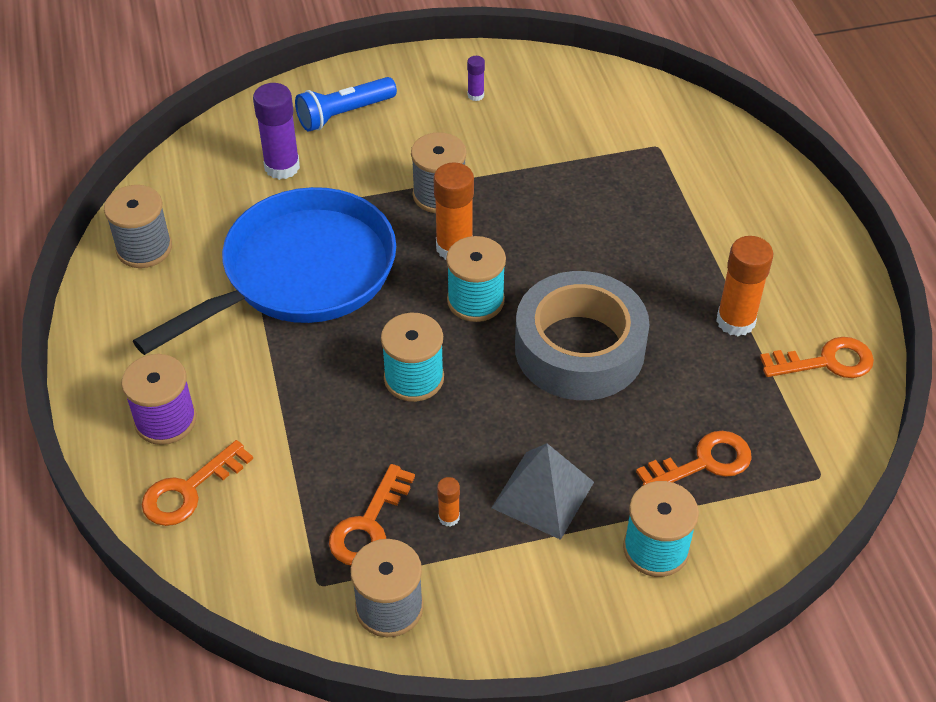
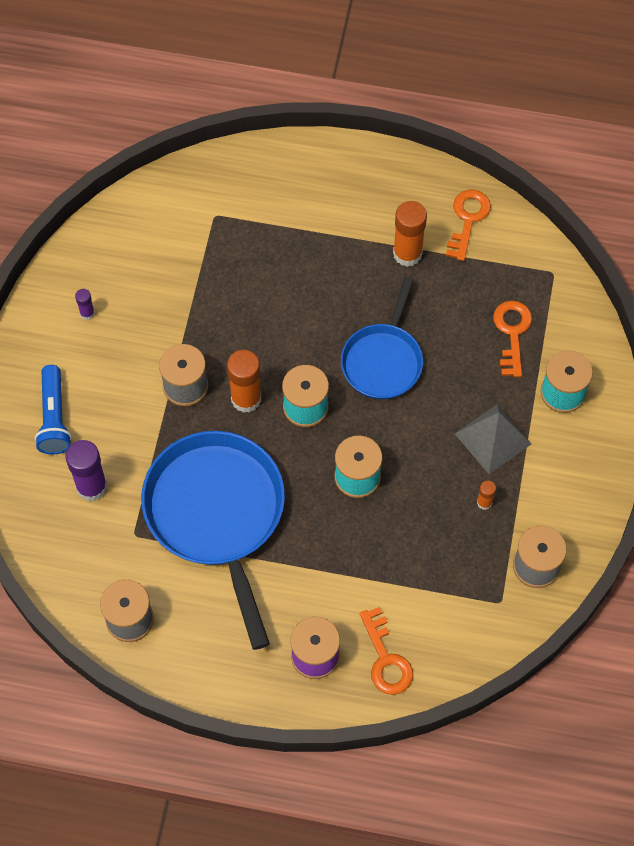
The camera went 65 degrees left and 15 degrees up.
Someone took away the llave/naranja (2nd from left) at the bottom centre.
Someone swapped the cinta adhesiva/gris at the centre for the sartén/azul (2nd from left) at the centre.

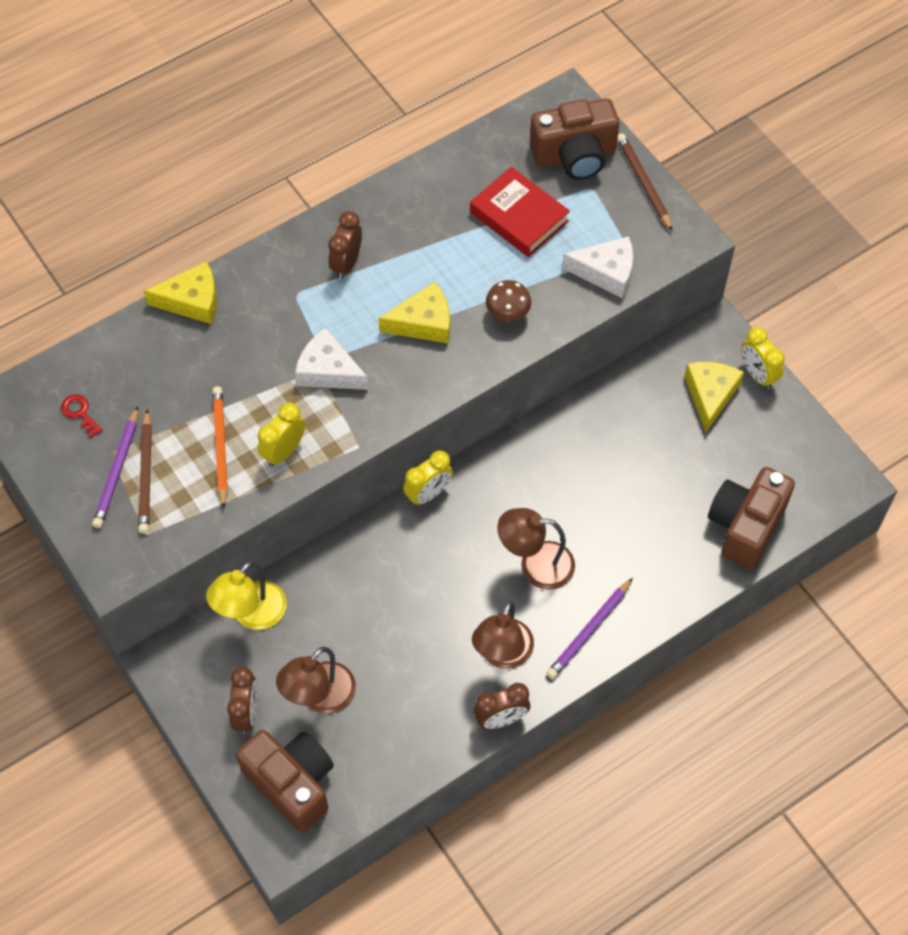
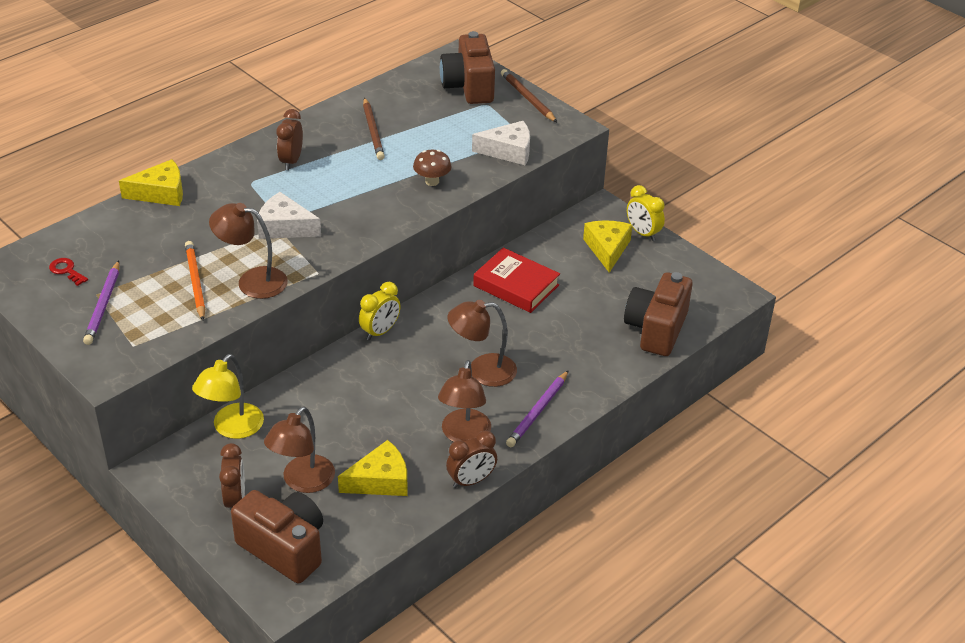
The camera went 10 degrees left and 20 degrees down.
Someone carried the lápiz/marrón (1st from left) from the middle left to the top centre.
Someone swapped the despertador/amarillo (1st from left) at the middle left for the lámpara/marrón (1st from left) at the middle left.
Someone carried the queso/amarillo (2nd from left) from the centre to the bottom centre.
Someone carried the libro/rojo from the top centre to the centre.
Someone rotated the cámara/marrón (2nd from left) at the top centre by 105 degrees clockwise.

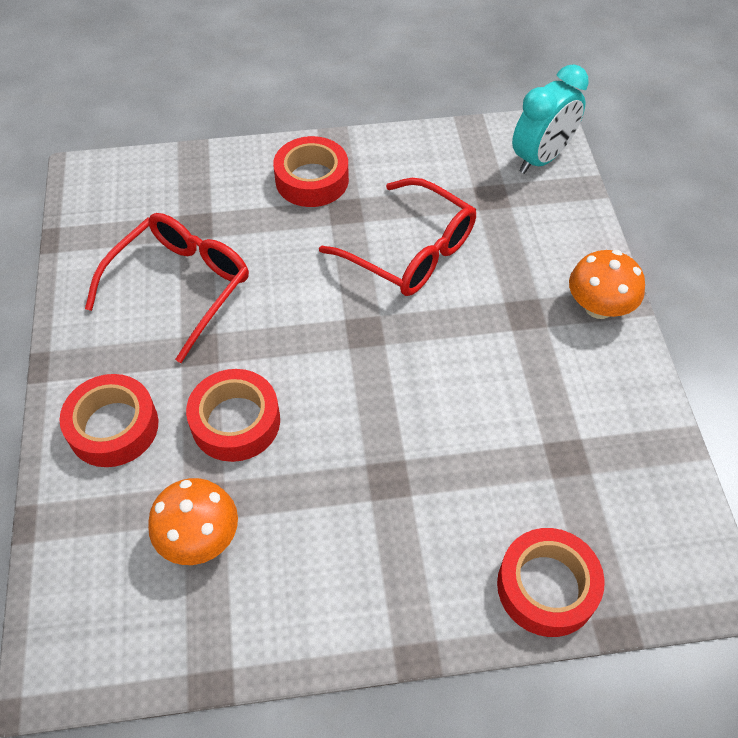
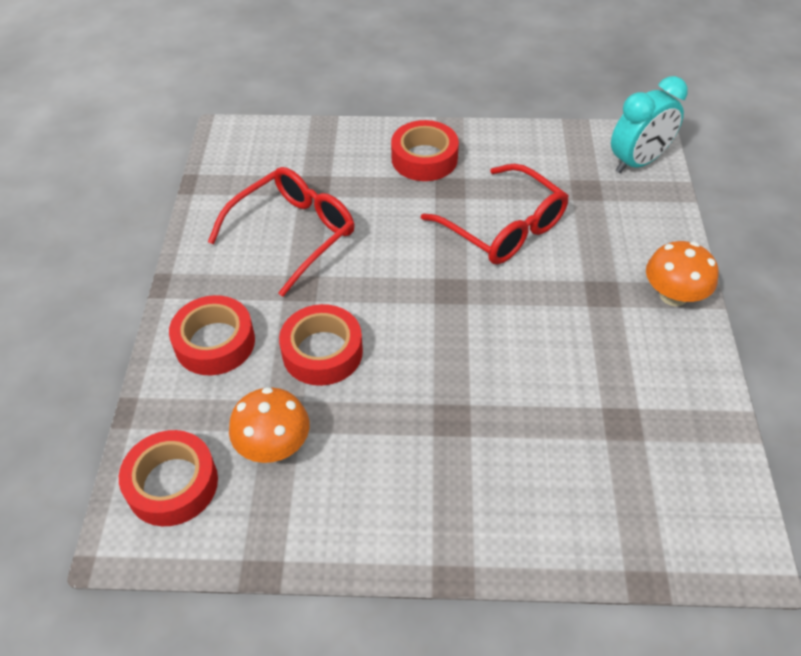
The camera went 10 degrees right and 5 degrees down.
Someone carried the cinta adhesiva/rojo (4th from left in the first image) from the bottom right to the bottom left.

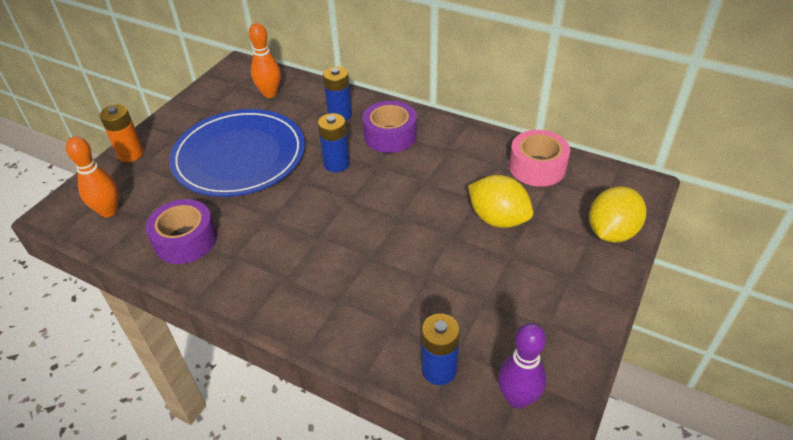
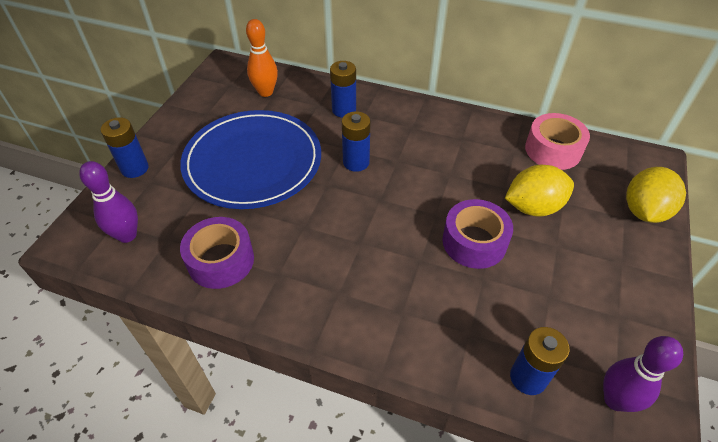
The camera went 10 degrees left and 5 degrees up.
Someone repainted the bolo/naranja (1st from left) at the middle left, which became the bolo/morado (1st from left) at the middle left.
Someone repainted the pila/naranja at the top left, which became the pila/azul (1st from left) at the top left.
Someone carried the cinta adhesiva/morado (2nd from left) from the top centre to the centre.
Someone rotated the limón/amarillo (1st from left) at the centre by 45 degrees counterclockwise.

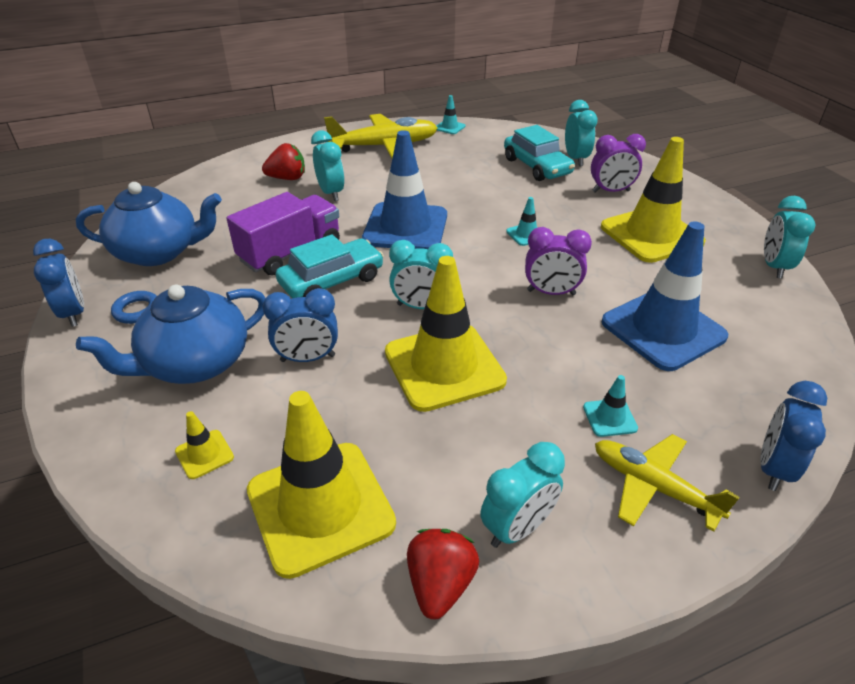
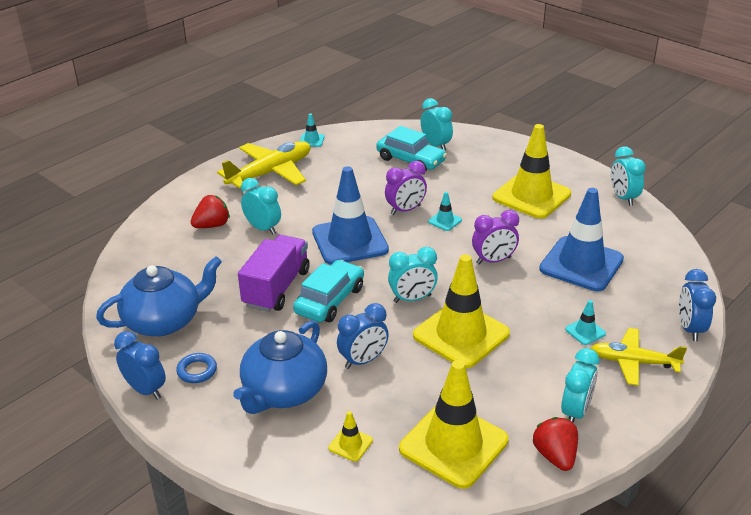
The camera went 25 degrees left and 5 degrees down.
Someone carried the despertador/morado (2nd from left in the first image) from the top right to the centre.

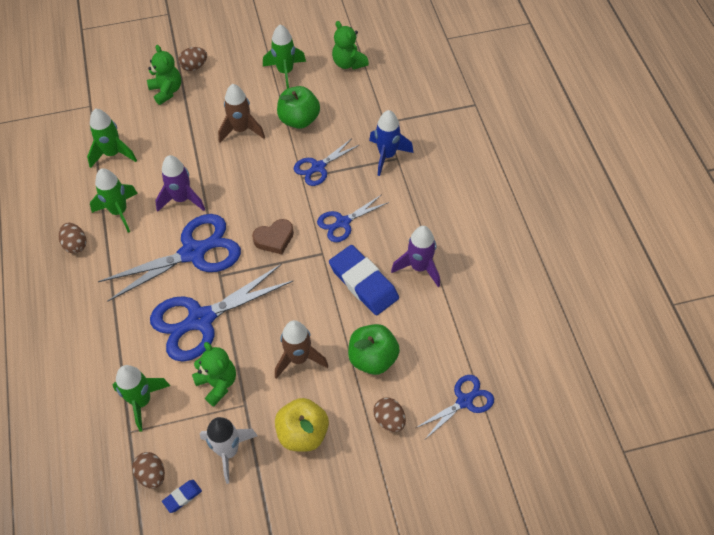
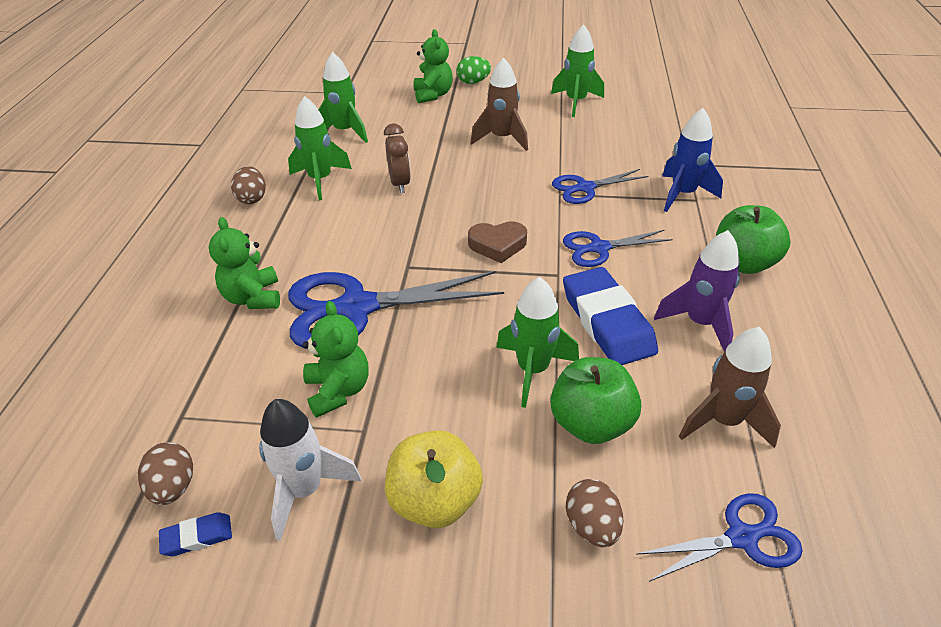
The camera went 20 degrees right and 15 degrees down.
Someone took away the tijeras/azul (1st from left) at the middle left.
Someone carried the cohete/verde (3rd from left) from the bottom left to the centre.
Someone swapped the cohete/morado (1st from left) at the middle left for the despertador/marrón at the top centre.
Someone repainted the huevo/marrón (3rd from left) at the top left, which became the huevo/verde at the top centre.
Someone carried the cohete/marrón (2nd from left) from the centre to the middle right.
Someone carried the manzana/verde (1st from left in the first image) from the top centre to the middle right.
Someone carried the osito/verde (3rd from left in the first image) from the top centre to the middle left.

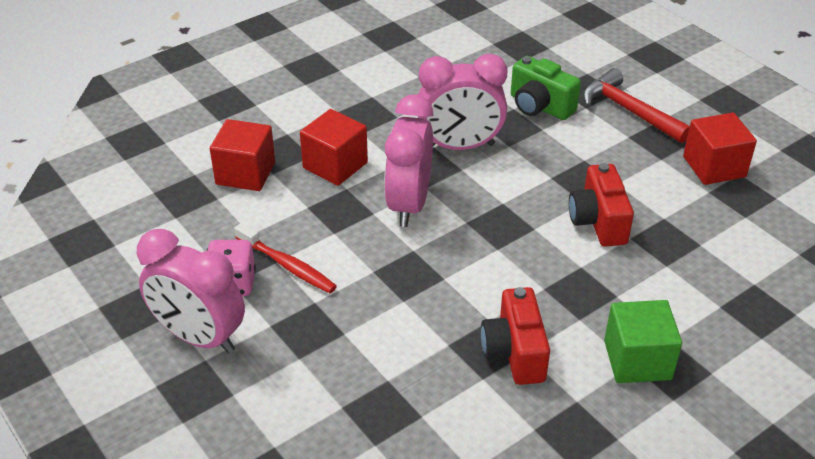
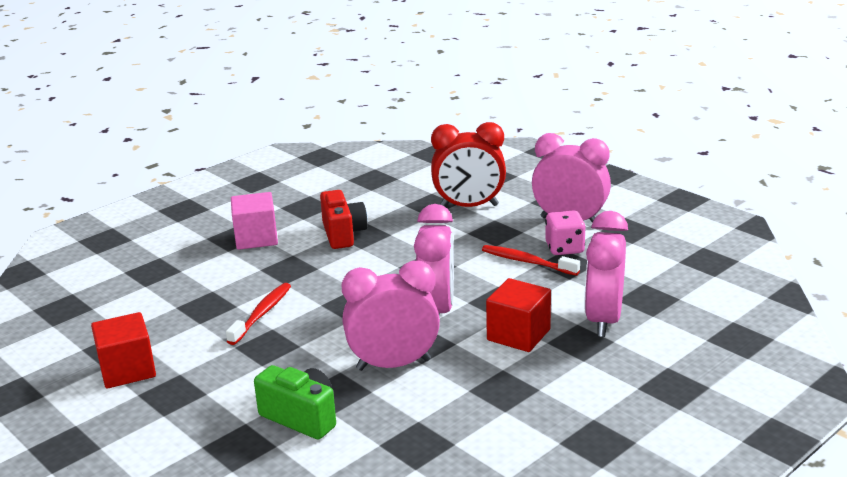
The camera went 175 degrees right and 15 degrees down.
Someone swapped the cubo/rojo (1st from left) at the middle left for the despertador/rosa (4th from left) at the middle right.
Someone swapped the cámara/rojo (2nd from left) at the middle right for the cepillo de dientes/rojo (1st from left) at the middle left.
Someone took away the martillo/rojo at the top right.
Someone repainted the cubo/verde at the bottom right, which became the cubo/rosa at the middle left.
Someone put down the despertador/rojo at the centre.

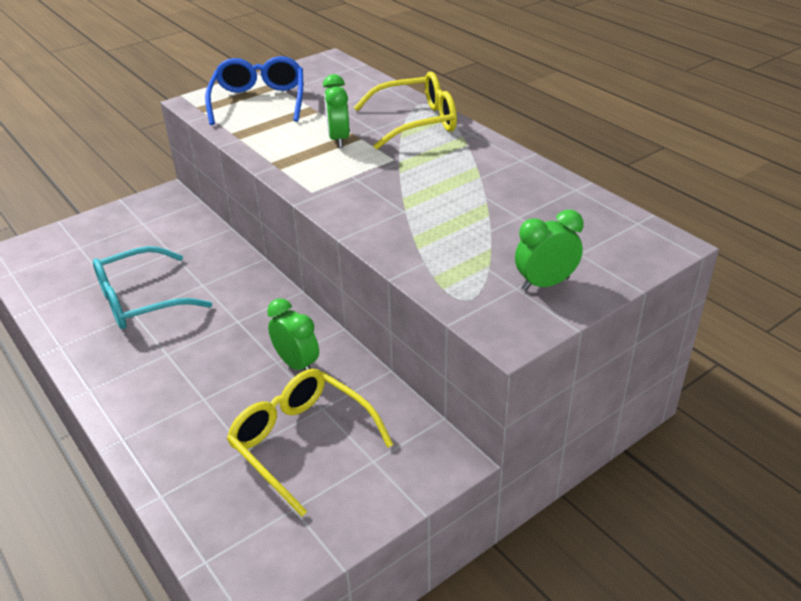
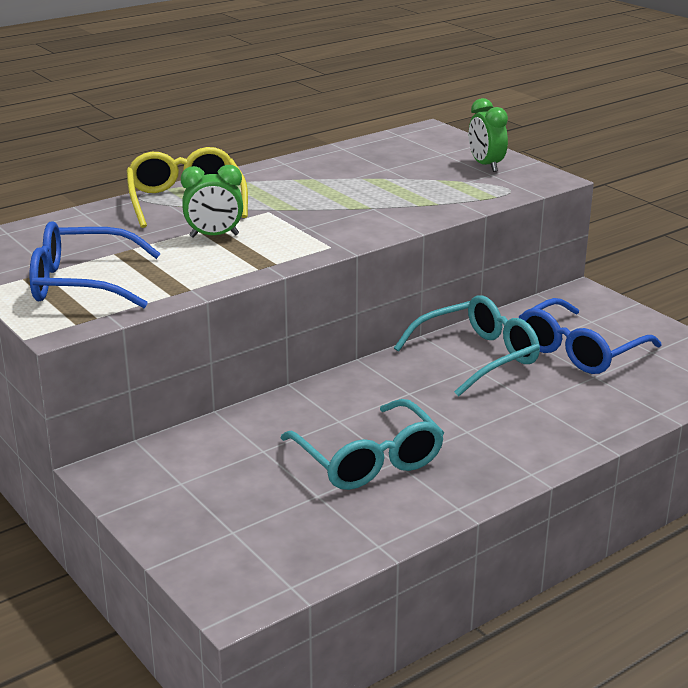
The camera went 90 degrees left and 10 degrees down.
Someone repainted the gafas/amarillo (1st from left) at the bottom centre, which became the gafas/azul (2nd from left) at the middle right.
Someone swapped the despertador/verde (1st from left) at the centre for the gafas/turquesa (2nd from left) at the middle right.

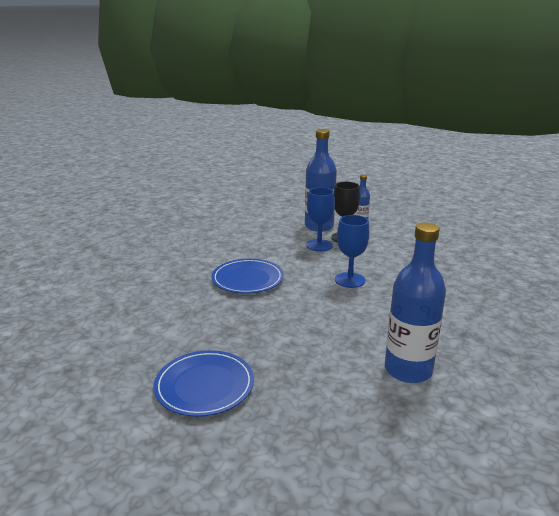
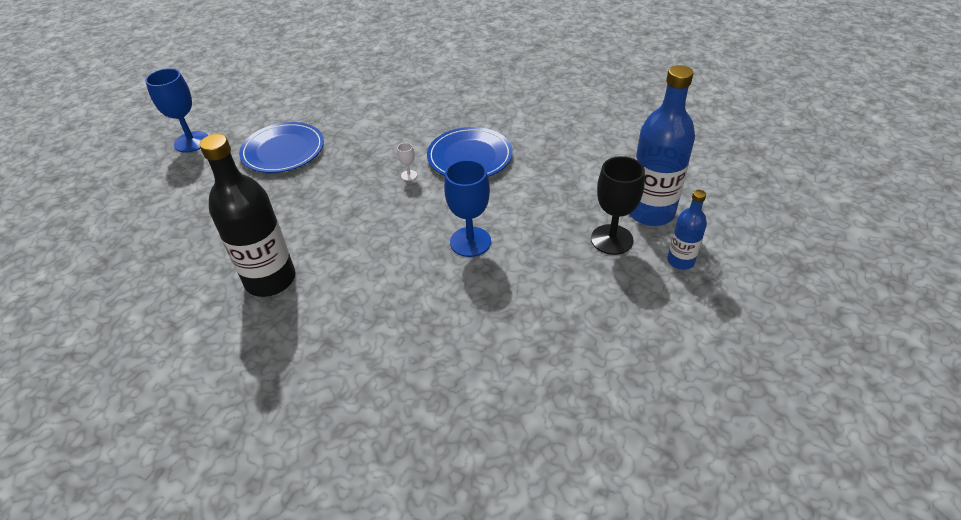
The camera went 90 degrees right and 20 degrees up.
Someone carried the copa/azul (1st from left) from the centre to the top left.
Someone repainted the botella/azul (3rd from left) at the middle right, which became the botella/negro at the middle left.
Someone put down the copa/blanco at the top centre.

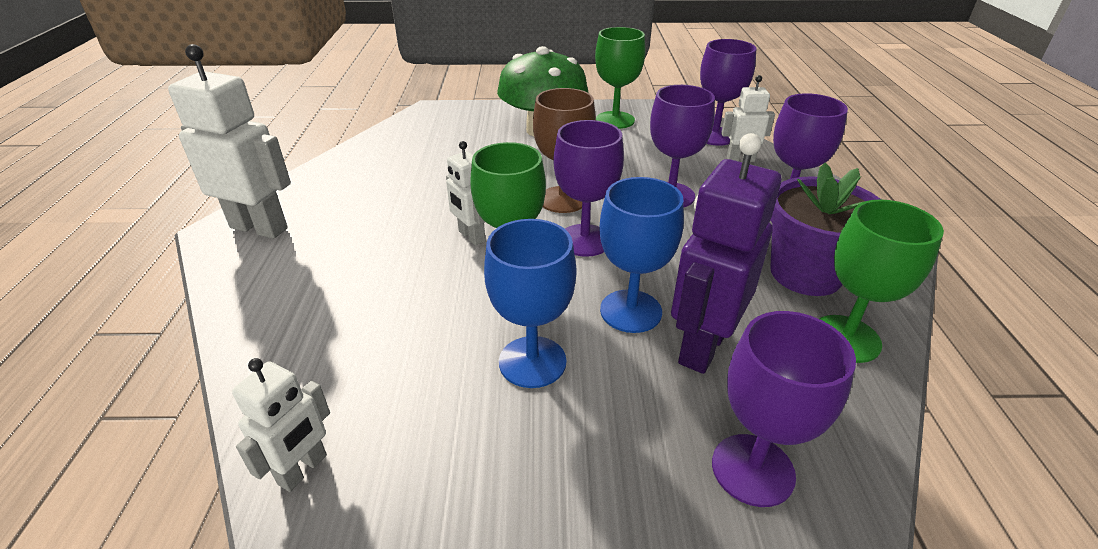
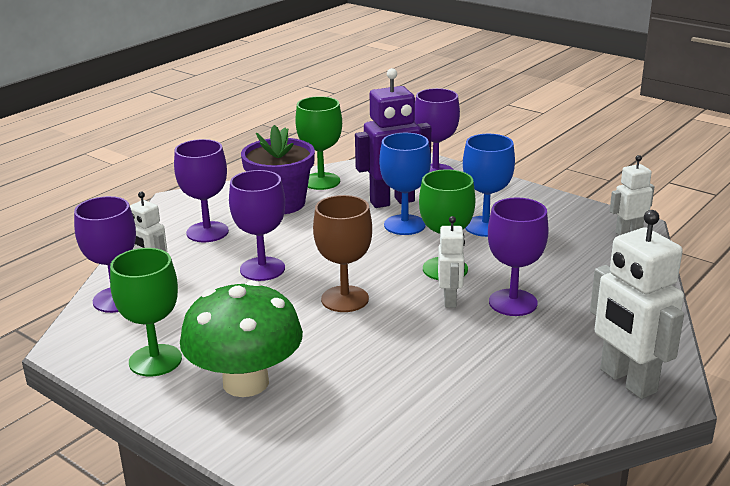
The camera went 140 degrees left and 10 degrees down.
Someone carried the copa/morado (1st from left in the first image) from the centre to the middle right.

